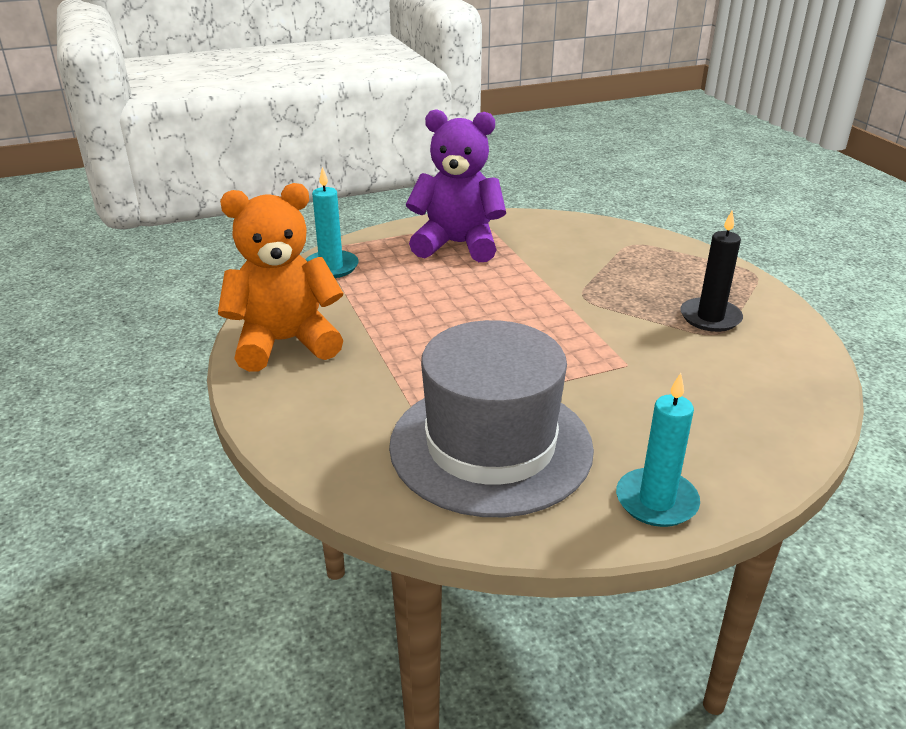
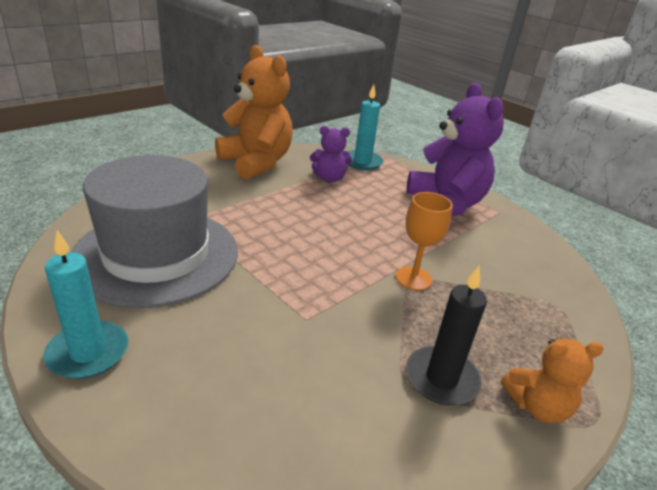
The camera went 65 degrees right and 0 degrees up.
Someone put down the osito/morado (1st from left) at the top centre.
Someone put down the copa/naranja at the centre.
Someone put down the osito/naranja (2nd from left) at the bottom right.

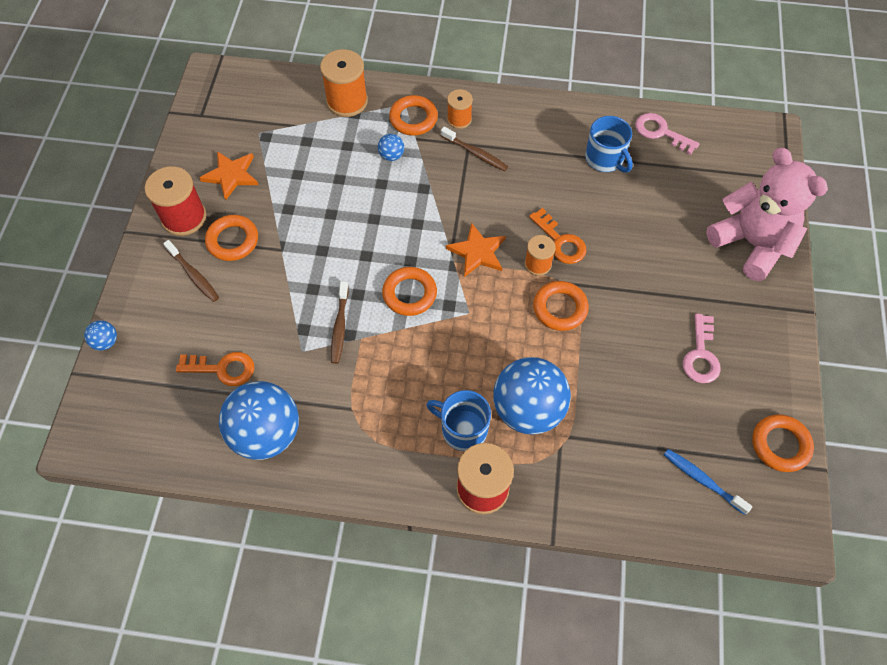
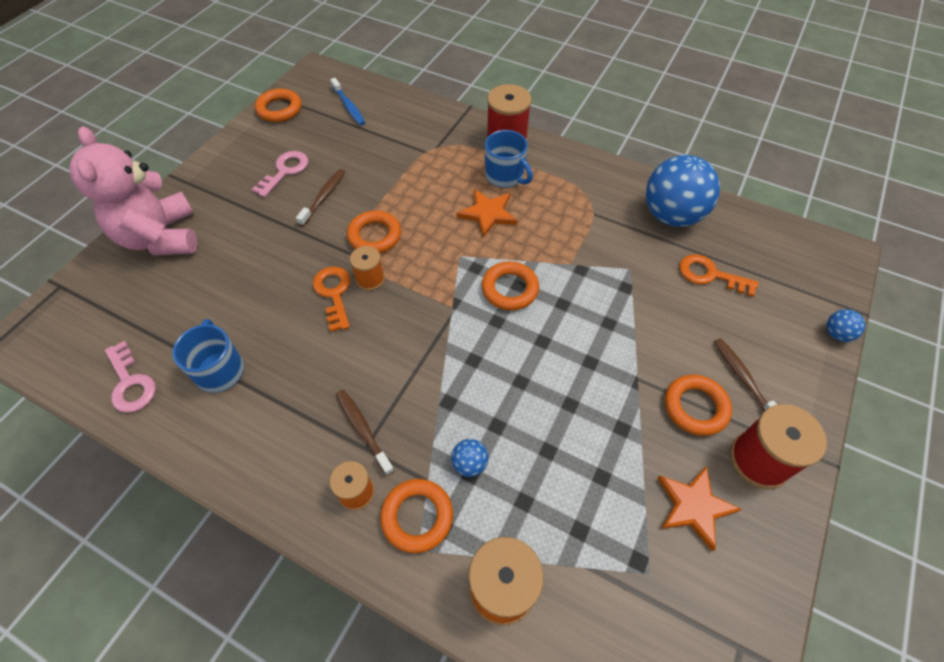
The camera went 160 degrees left and 5 degrees down.
Someone carried the cepillo de dientes/marrón (2nd from left in the first image) from the centre to the top centre.
Someone carried the estrella/naranja (2nd from left in the first image) from the centre to the top centre.
Someone took away the pelota/azul (4th from left) at the centre.

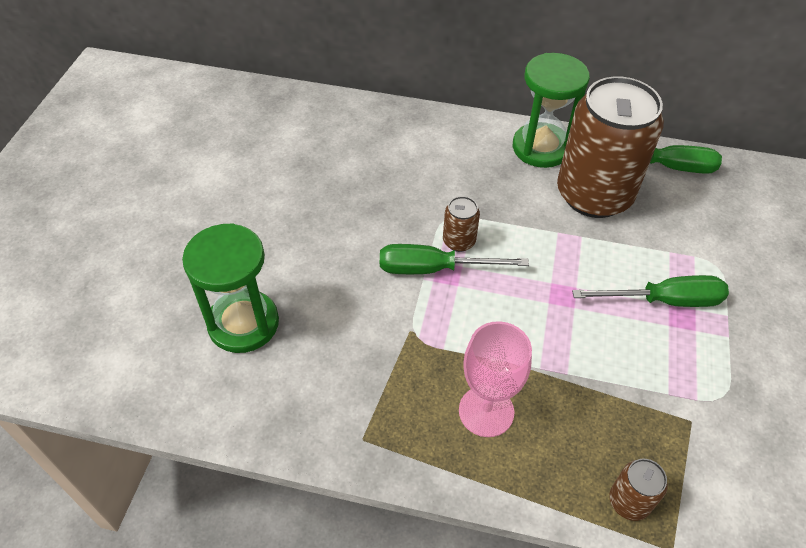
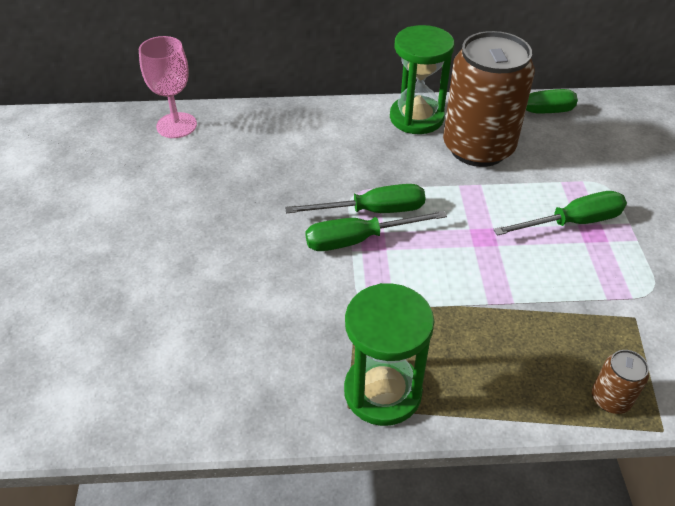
The camera went 15 degrees left and 5 degrees down.
Someone carried the reloj de arena/verde (1st from left) from the middle left to the bottom centre.
Someone swapped the lata/marrón (1st from left) at the centre for the destornillador/verde (1st from left) at the centre.
Someone carried the copa/rosa from the bottom centre to the top left.

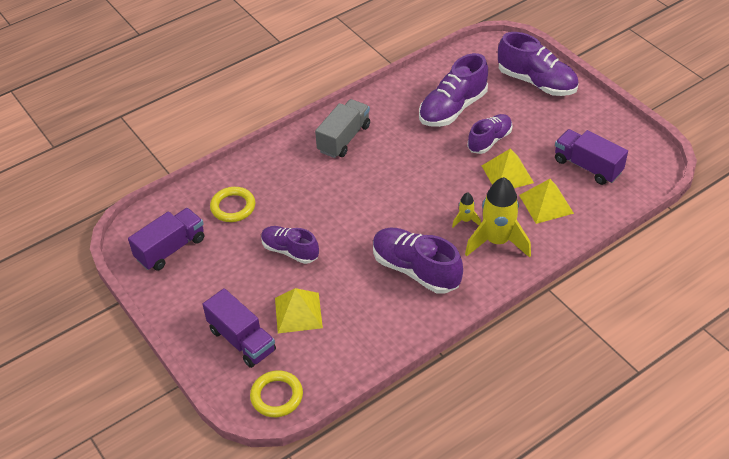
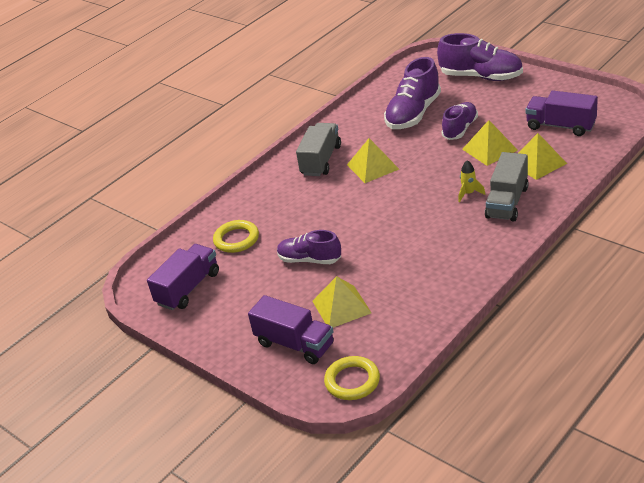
The camera went 10 degrees left and 10 degrees down.
Someone took away the zapato/morado (2nd from left) at the centre.
Someone swapped the cohete/amarillo (2nd from left) at the middle right for the camión/gris (2nd from left) at the middle right.
Someone put down the pirámide/amarillo (2nd from left) at the top centre.

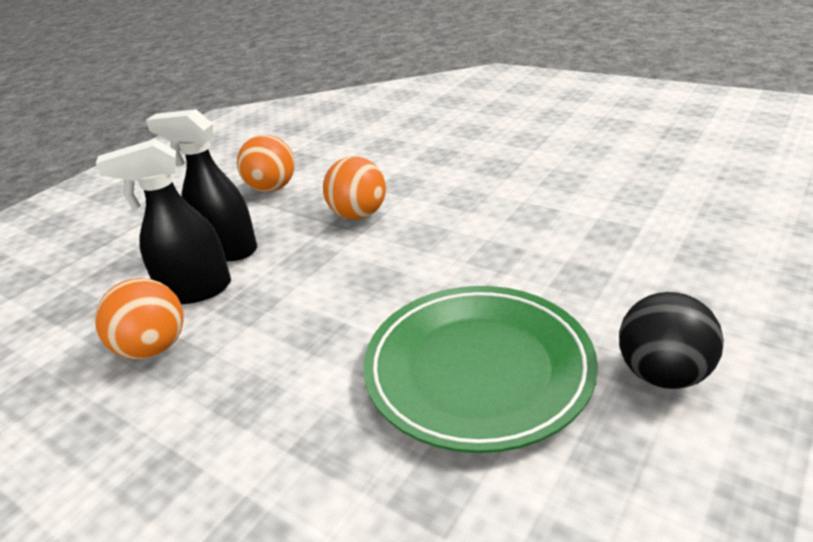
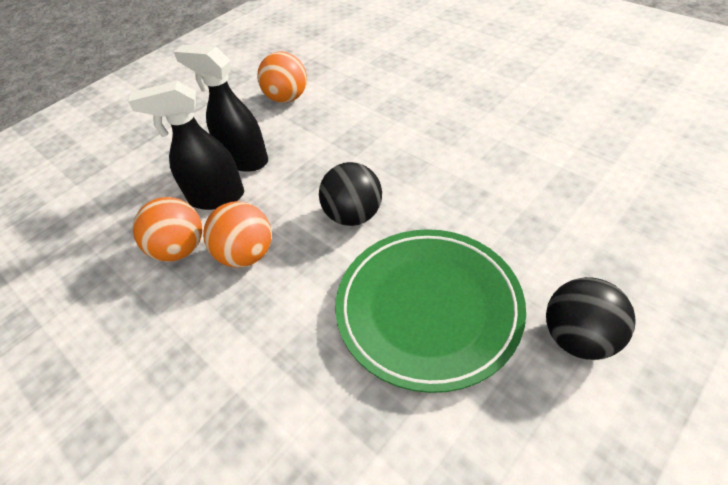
The camera went 10 degrees right and 15 degrees up.
Someone carried the pelota/naranja (3rd from left in the first image) from the centre to the middle left.
Someone put down the pelota/negro (1st from left) at the centre.

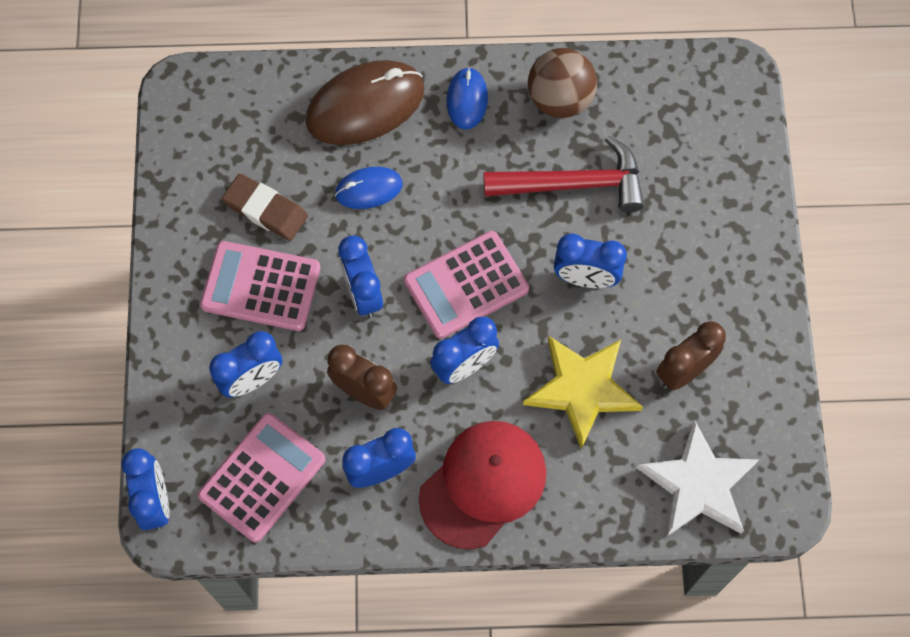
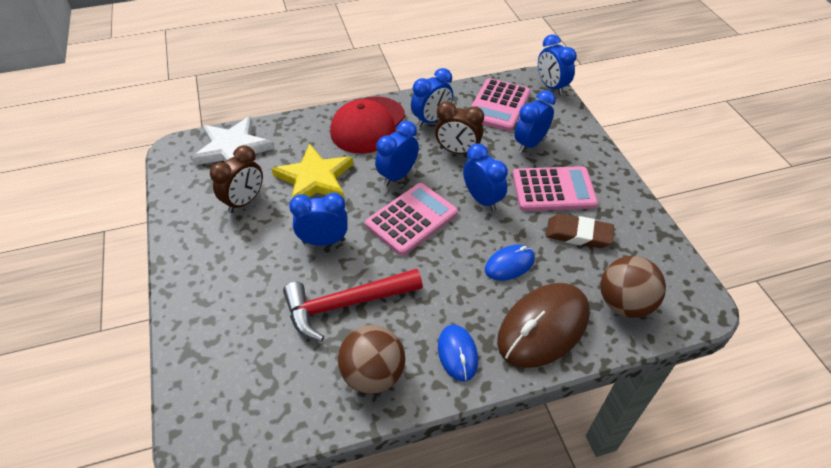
The camera went 165 degrees right and 20 degrees down.
Someone put down the pelota/marrón (2nd from left) at the middle right.

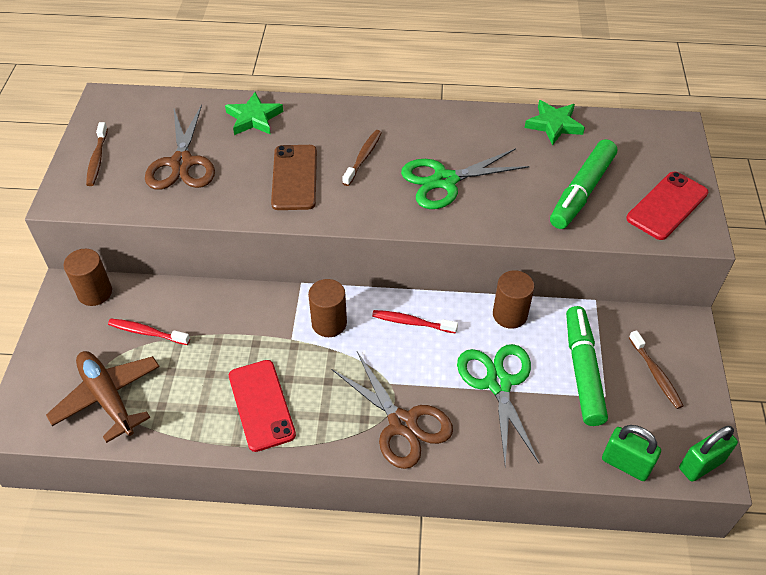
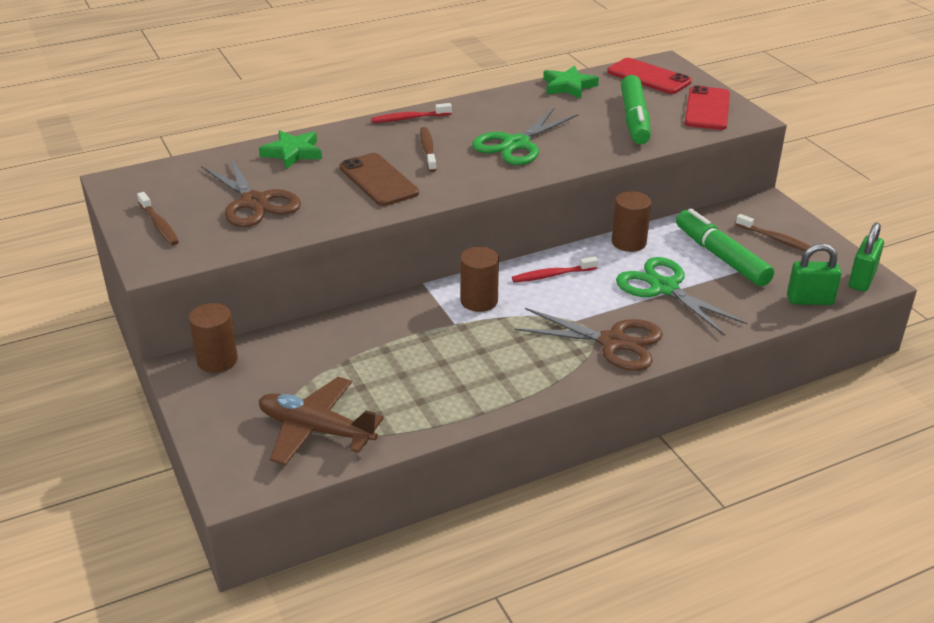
The camera went 30 degrees left and 15 degrees down.
Someone carried the cepillo de dientes/rojo (1st from left) from the middle left to the top centre.
Someone carried the móvil/rojo (1st from left) from the bottom centre to the top right.

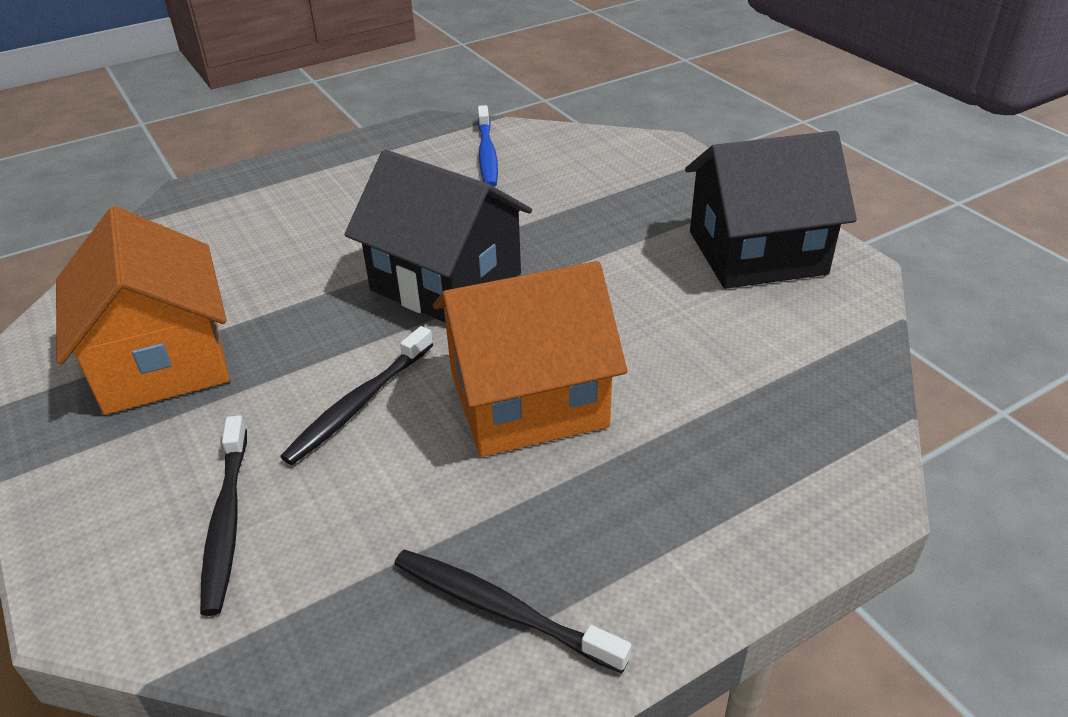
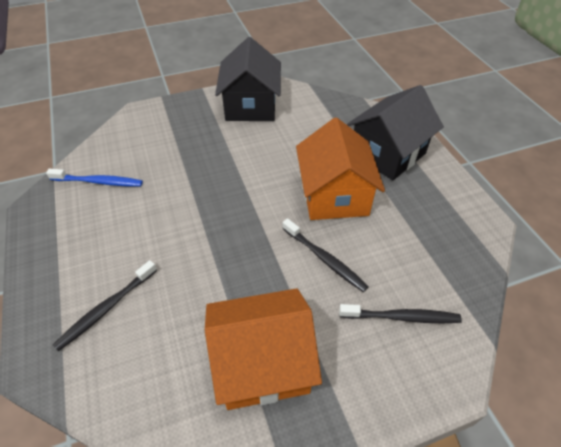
The camera went 80 degrees left and 10 degrees up.
Someone carried the casa/negro (1st from left in the first image) from the top centre to the top right.
Someone carried the cepillo de dientes/negro (3rd from left in the first image) from the bottom centre to the bottom left.

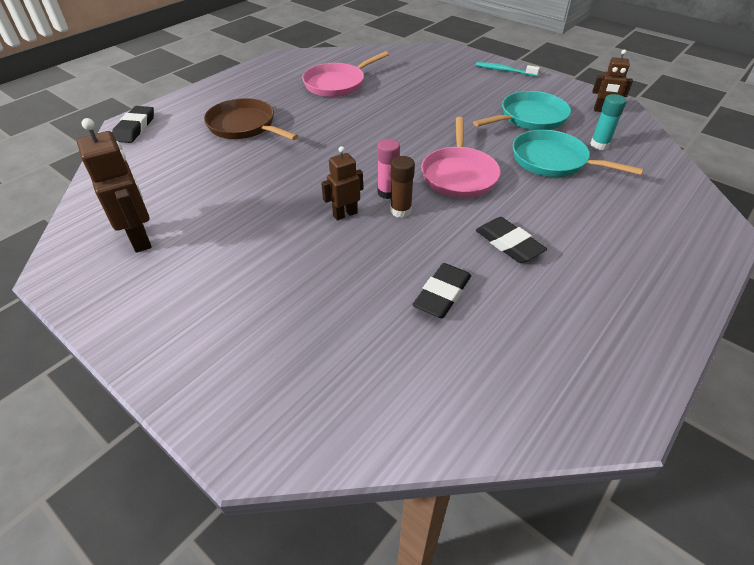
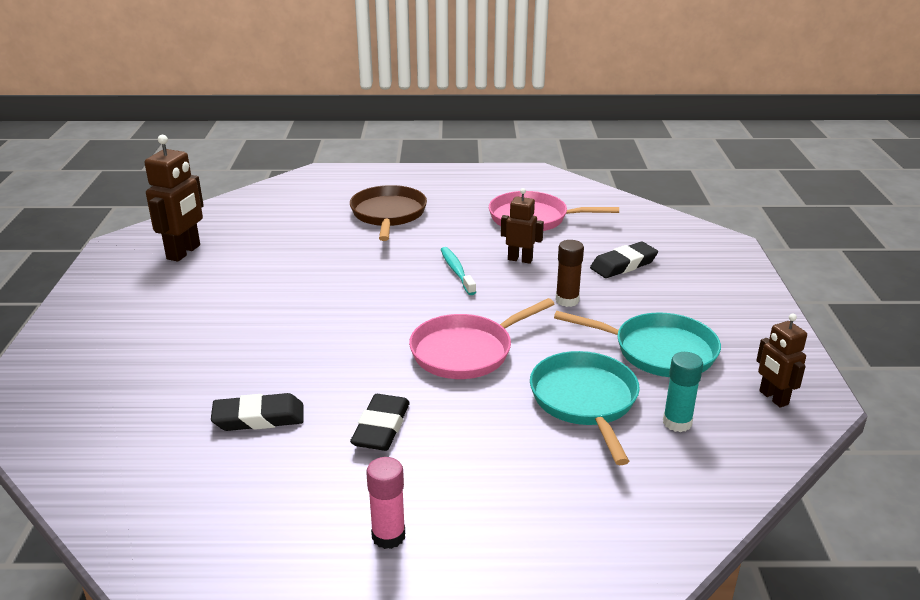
The camera went 50 degrees right and 15 degrees down.
Someone carried the goma de borrar/negro (1st from left in the first image) from the top left to the middle right.
Someone carried the robot/marrón (2nd from left) from the top centre to the centre.
Someone carried the barra de pegamento/rosa from the top centre to the bottom centre.
Someone carried the barra de pegamento/marrón from the top centre to the centre.
Someone carried the cepillo de dientes/turquesa from the top right to the centre.

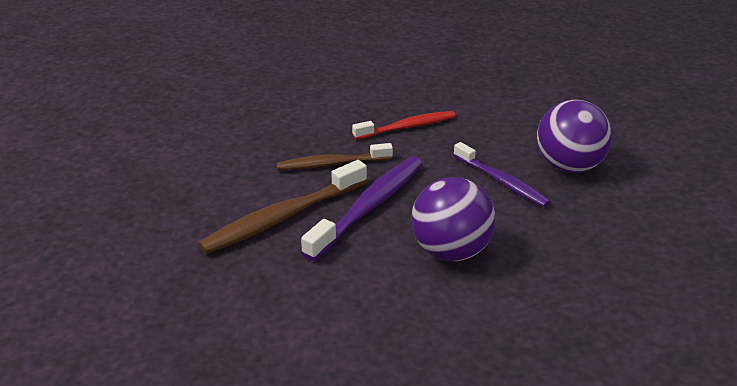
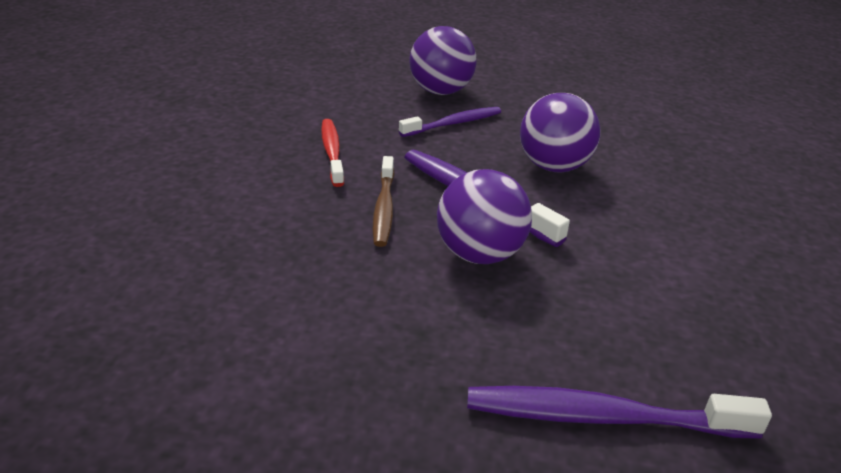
The camera went 80 degrees left and 0 degrees up.
Someone swapped the cepillo de dientes/marrón (1st from left) at the centre for the pelota/morado (2nd from left) at the centre.
Someone put down the cepillo de dientes/morado (3rd from left) at the bottom right.

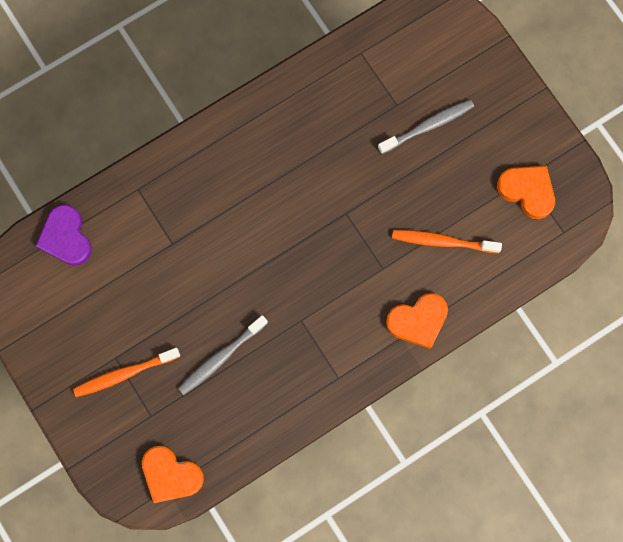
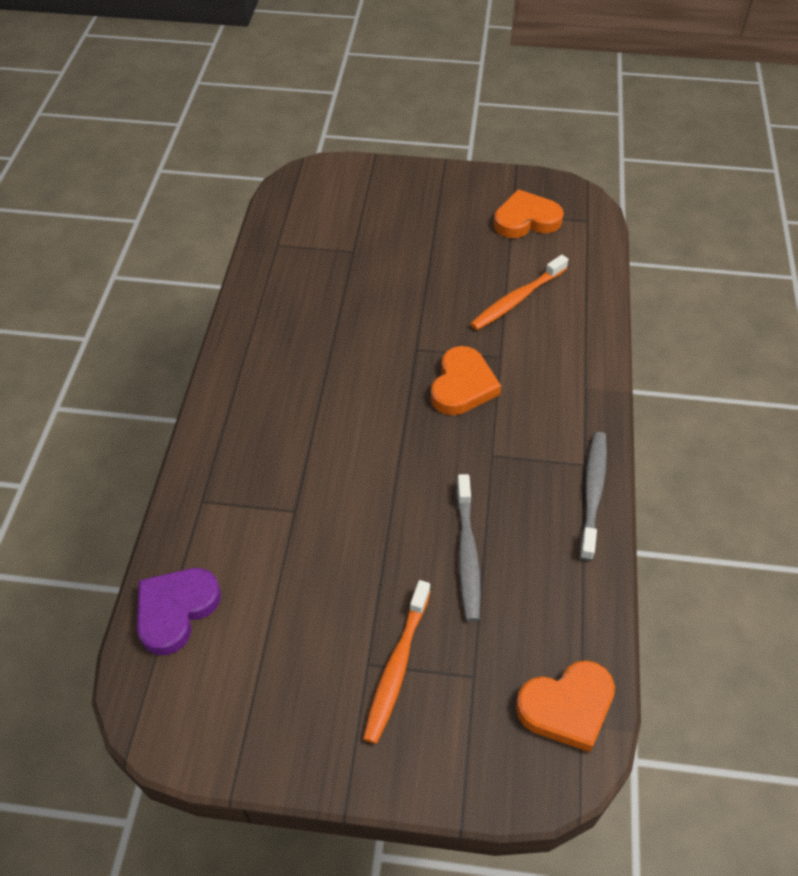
The camera went 50 degrees left and 25 degrees down.
Someone rotated the corazón/morado at the middle left by 105 degrees clockwise.
Someone carried the cepillo de dientes/gris (2nd from left) from the top right to the middle right.
Someone carried the corazón/naranja (2nd from left in the first image) from the middle right to the centre.

